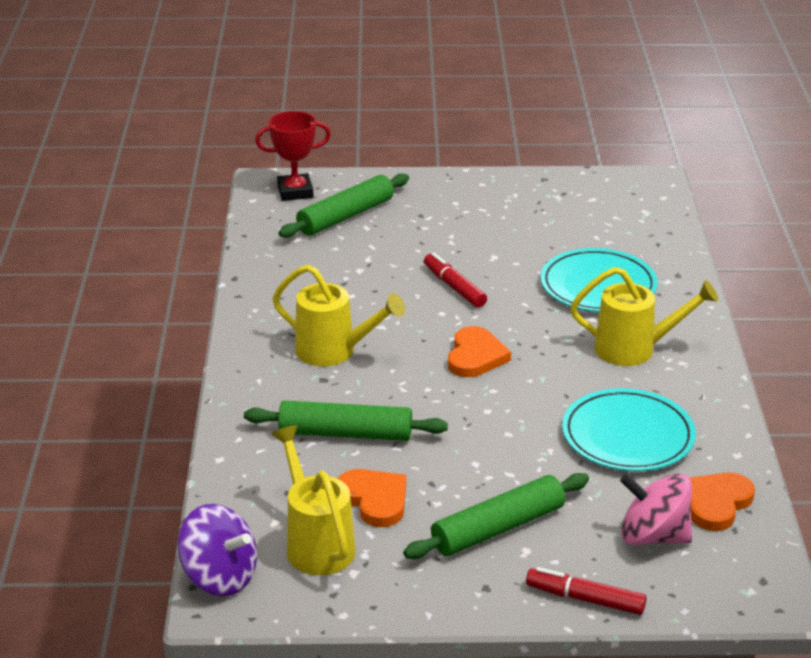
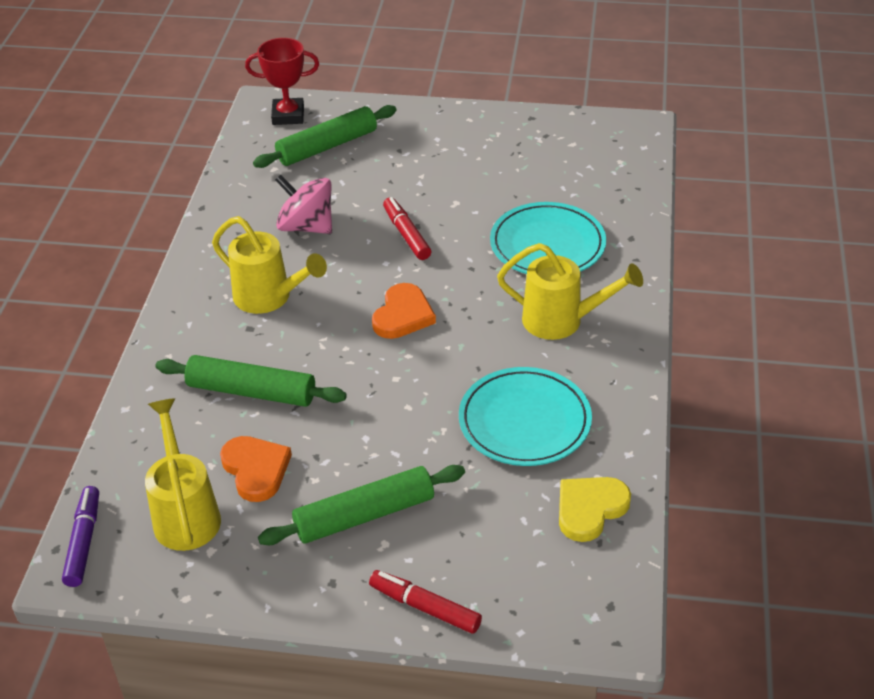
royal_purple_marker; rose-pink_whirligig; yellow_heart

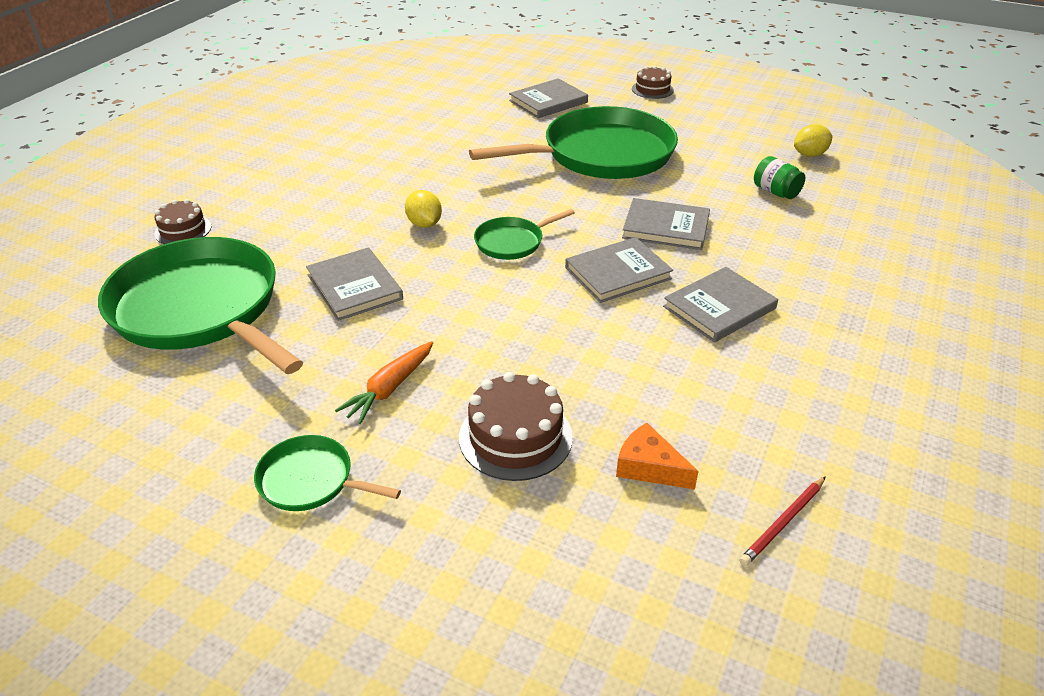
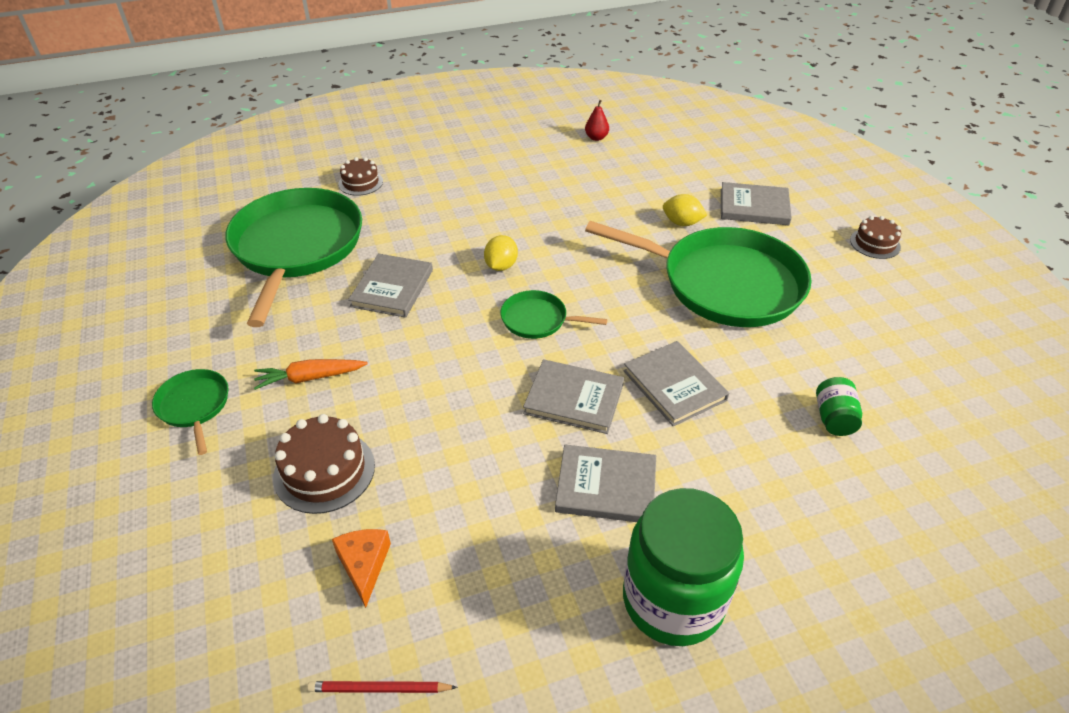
yellow_citrus_fruit (2nd from left); scarlet_pear; emerald_jam_jar (1st from left)

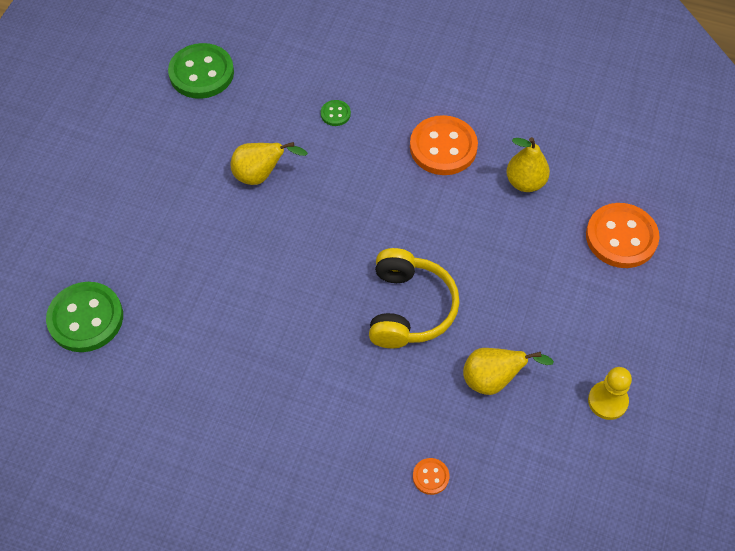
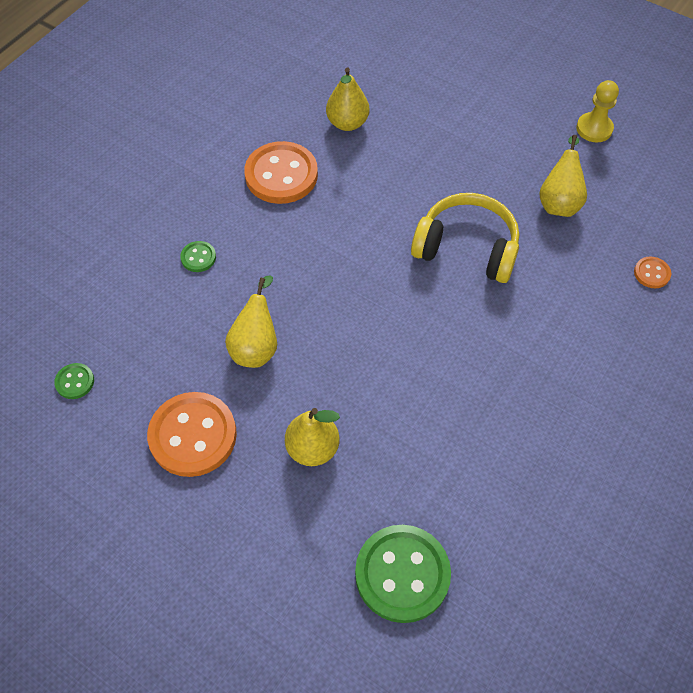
emerald_shirt_button (1st from left); orange_shirt_button (1st from left); yellow_pear (2nd from left)

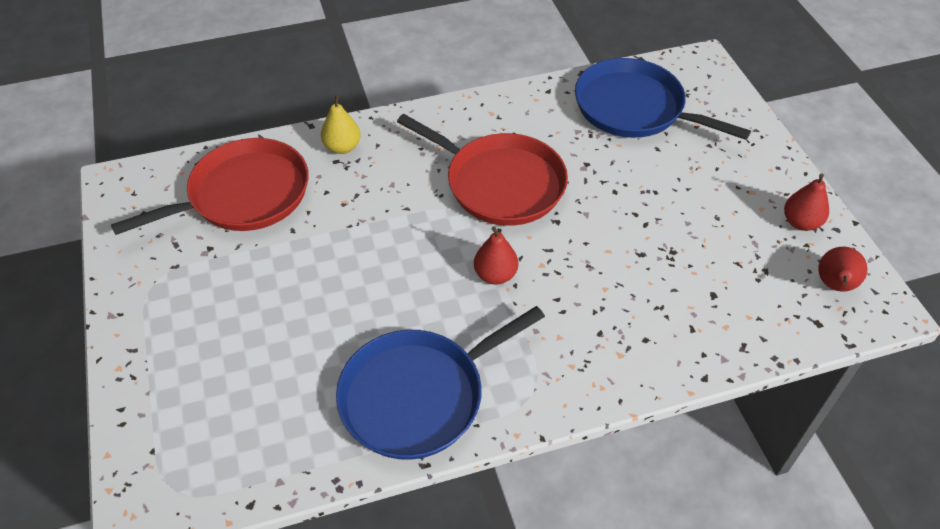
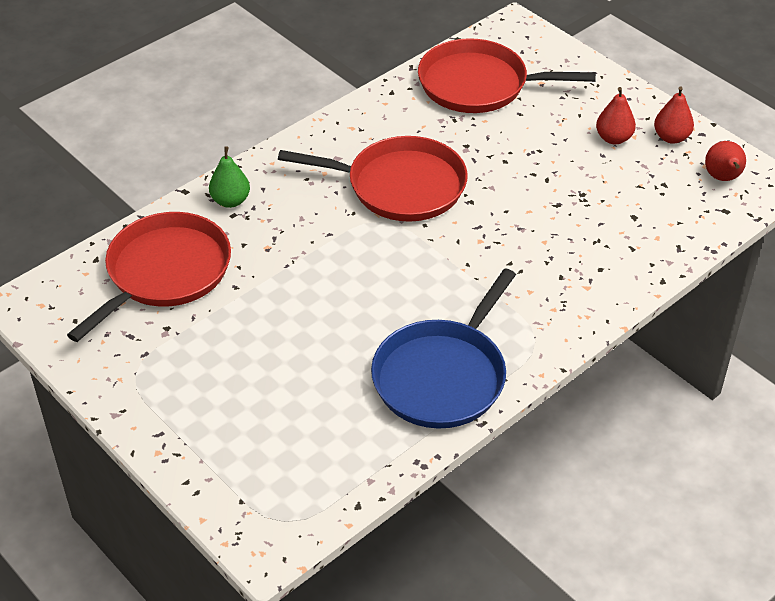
emerald_pear; scarlet_pear (1st from left); scarlet_frying_pan (3rd from left)

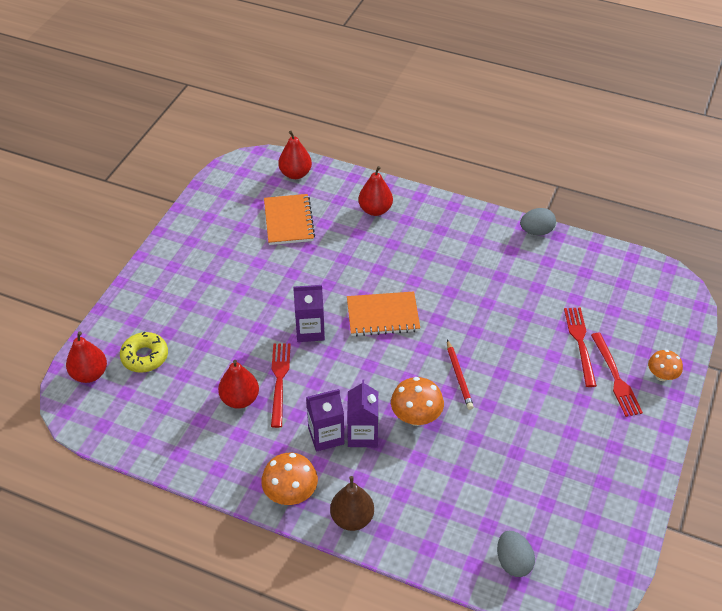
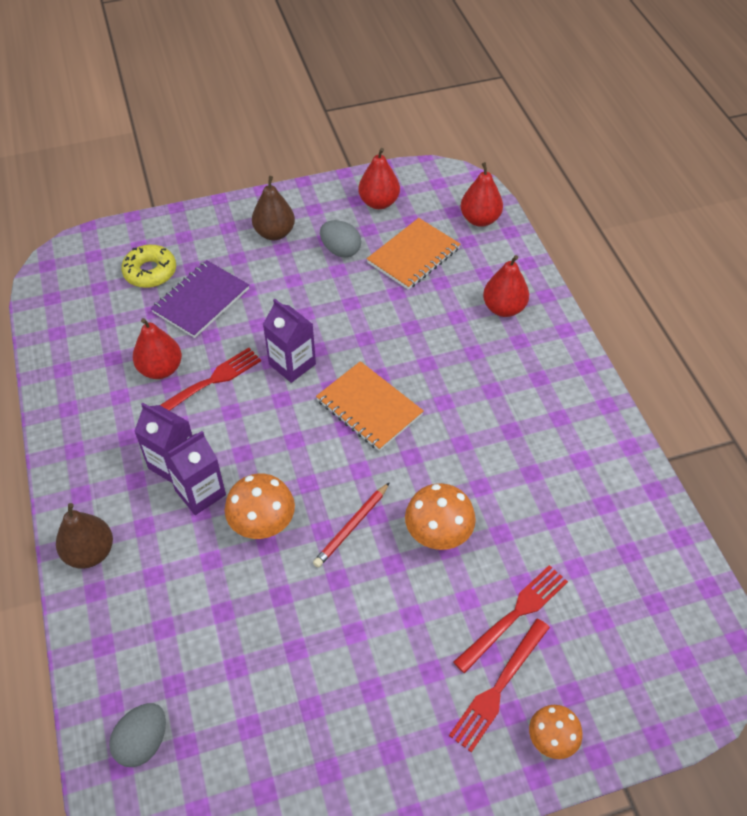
scarlet_pear (2nd from left); orange_fungus (2nd from left); gray_toy_egg (2nd from left); royal_purple_notepad; brown_pear (2nd from left)

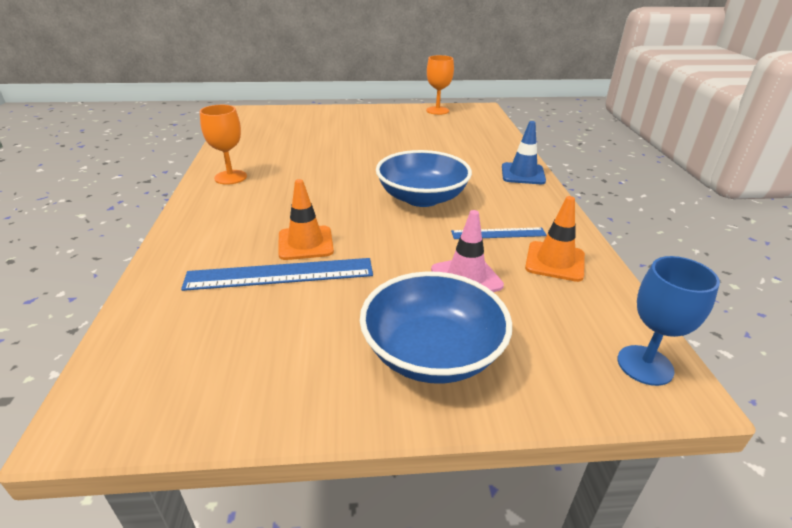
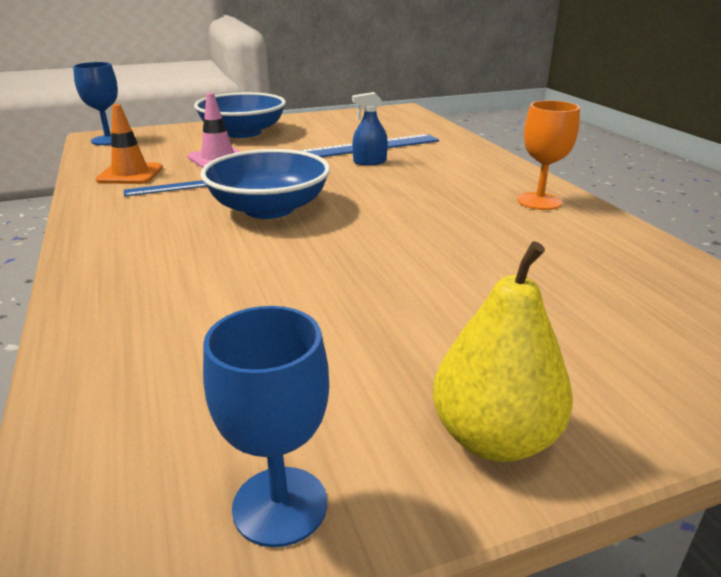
royal_blue_spray_cleaner; royal_blue_wine_glass (2nd from left); royal_blue_road_cone; yellow_pear

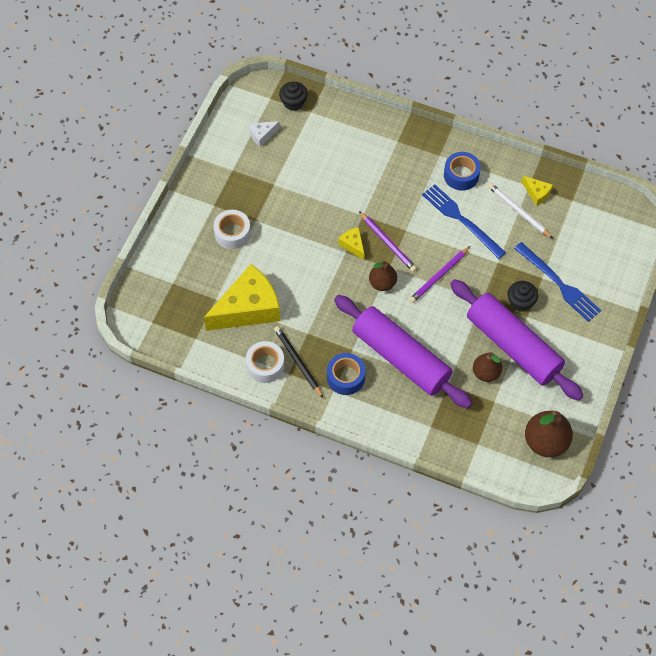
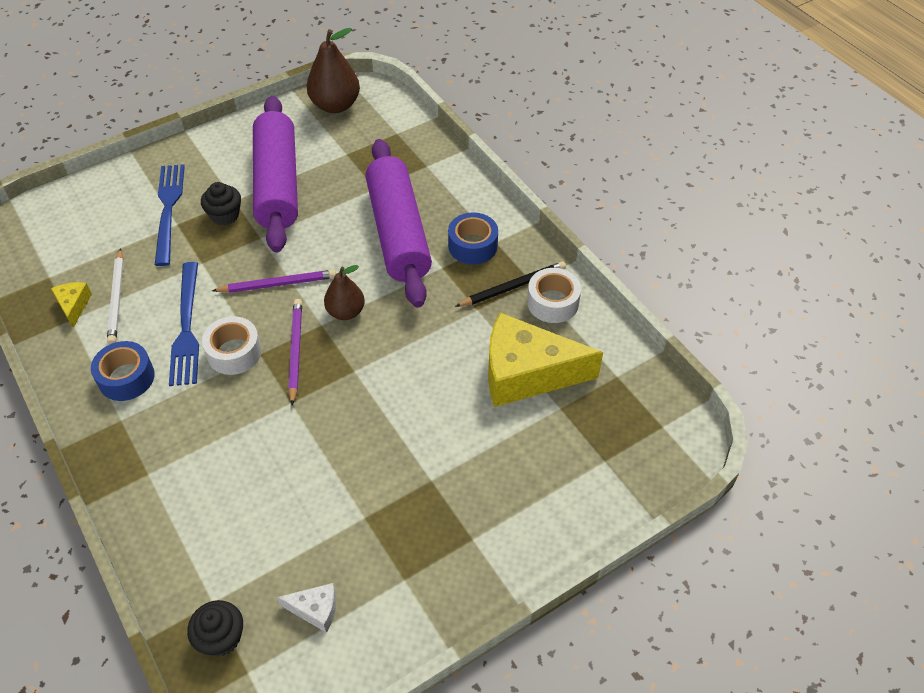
white_sticky_tape (1st from left); ebony_lead_pencil; yellow_piece_of_cheese (2nd from left in the first image); brown_pear (2nd from left in the first image)

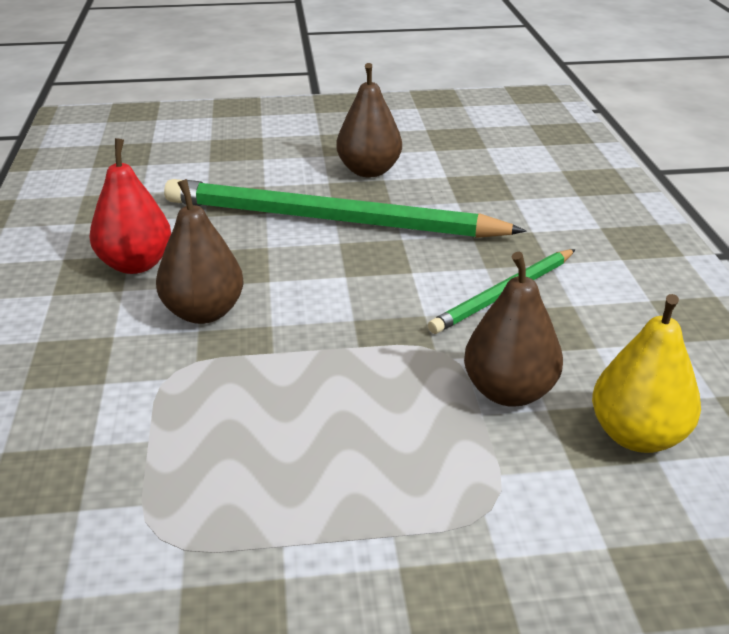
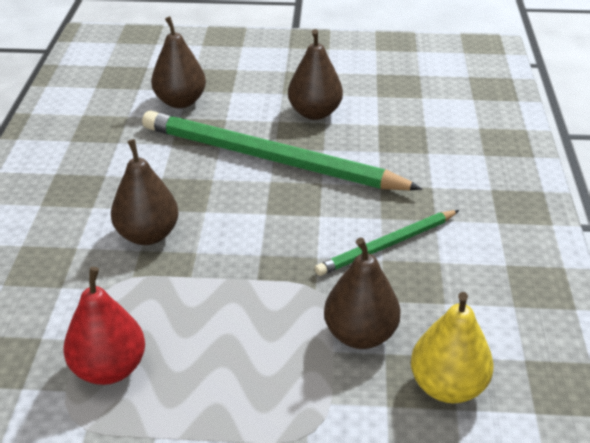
scarlet_pear; brown_pear (2nd from left)

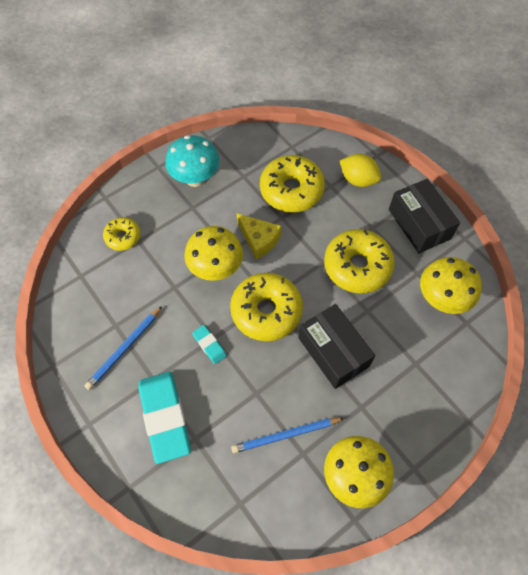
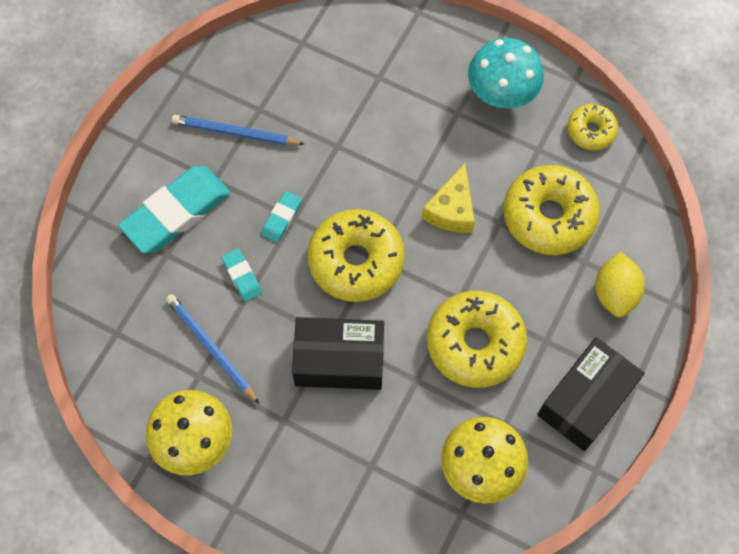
yellow_donut (4th from left); yellow_fungus (1st from left in the first image); ebony_parcel (1st from left); aqua_gum_eraser (2nd from left)

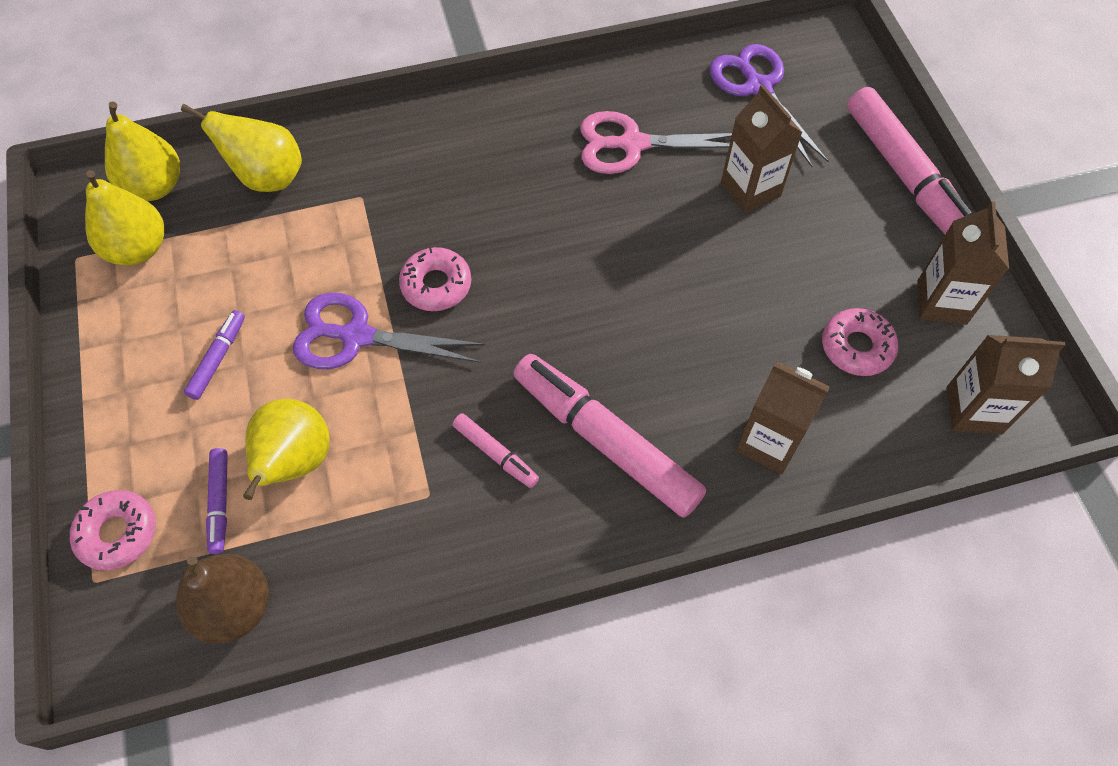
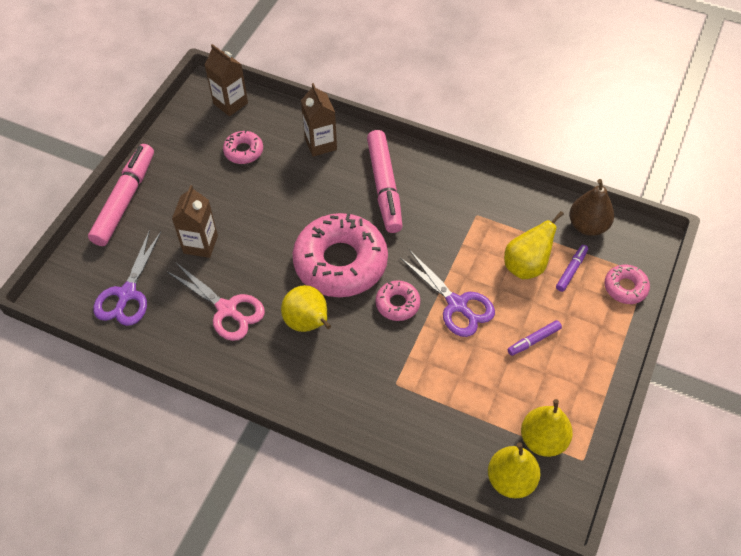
yellow_pear (1st from left); rose-pink_marker (1st from left in the first image); brown_juice_carton (3rd from left in the first image); rose-pink_donut (2nd from left)

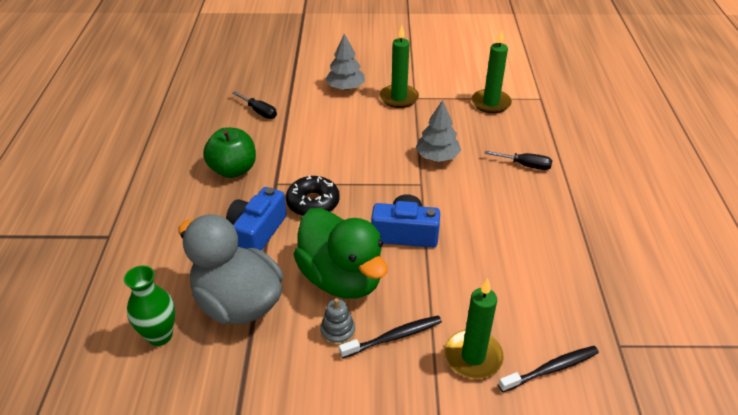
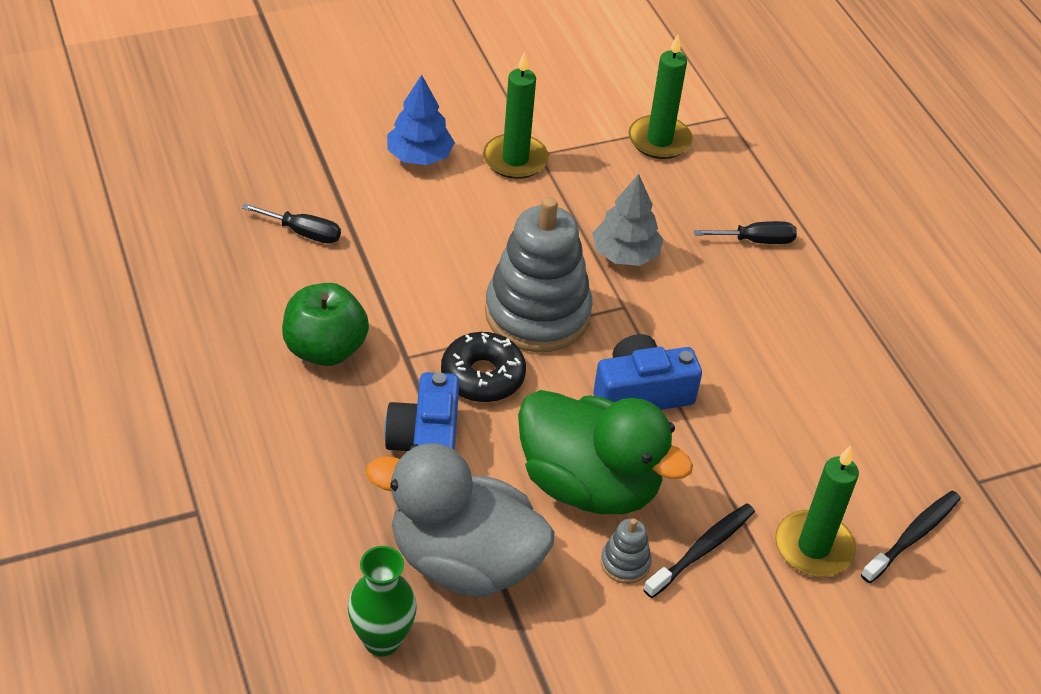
royal_blue_tree; gray_stacking_rings (1st from left)

